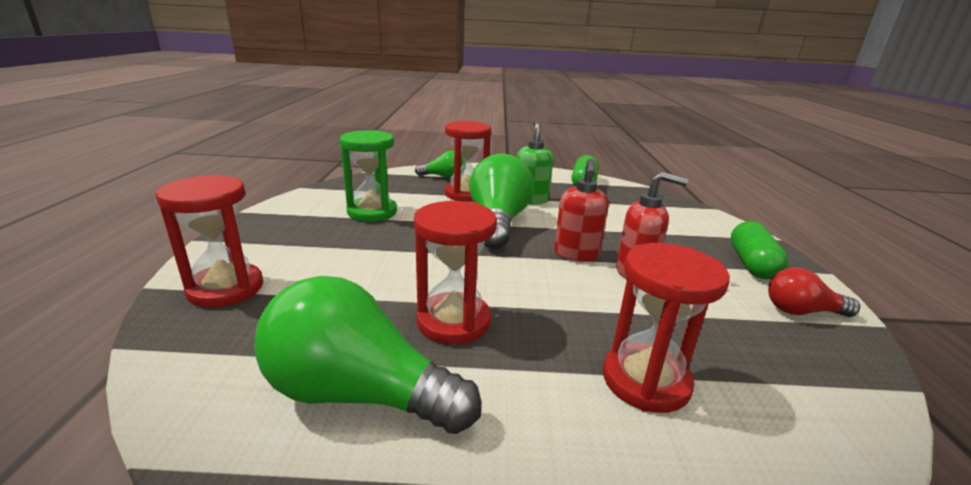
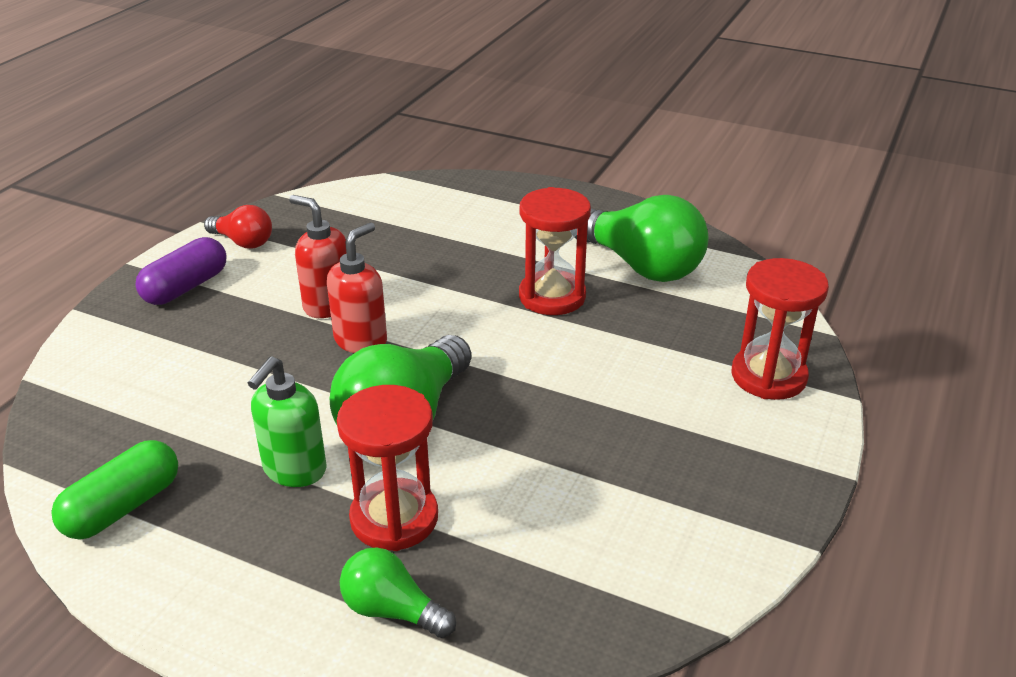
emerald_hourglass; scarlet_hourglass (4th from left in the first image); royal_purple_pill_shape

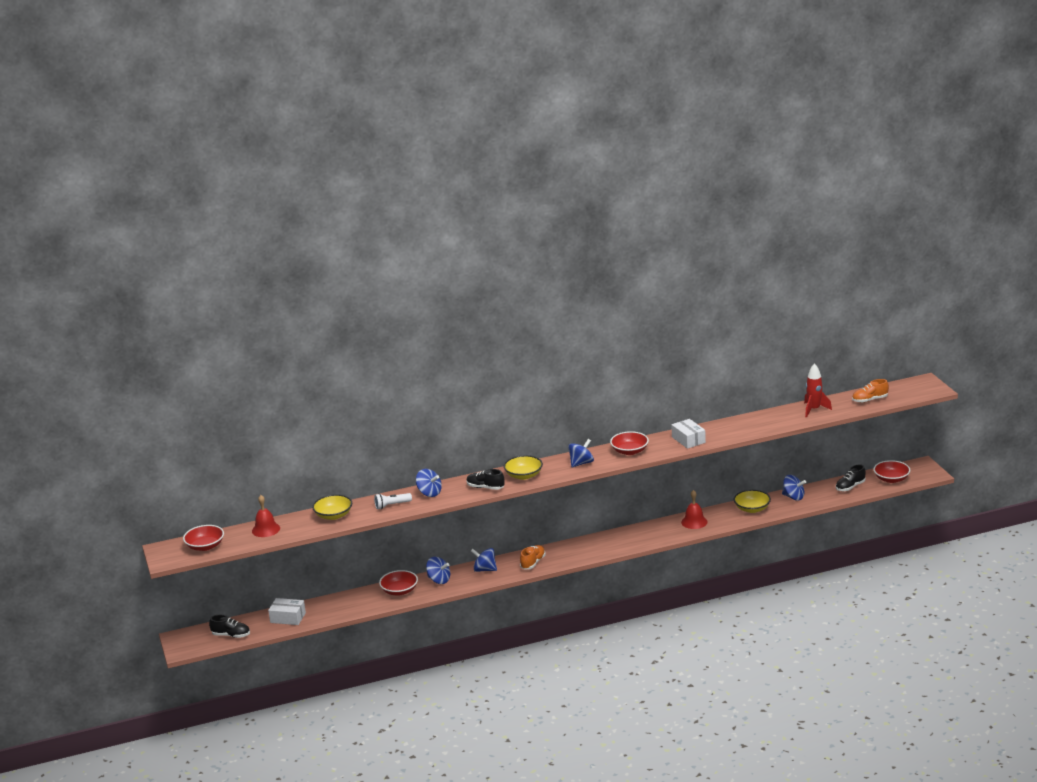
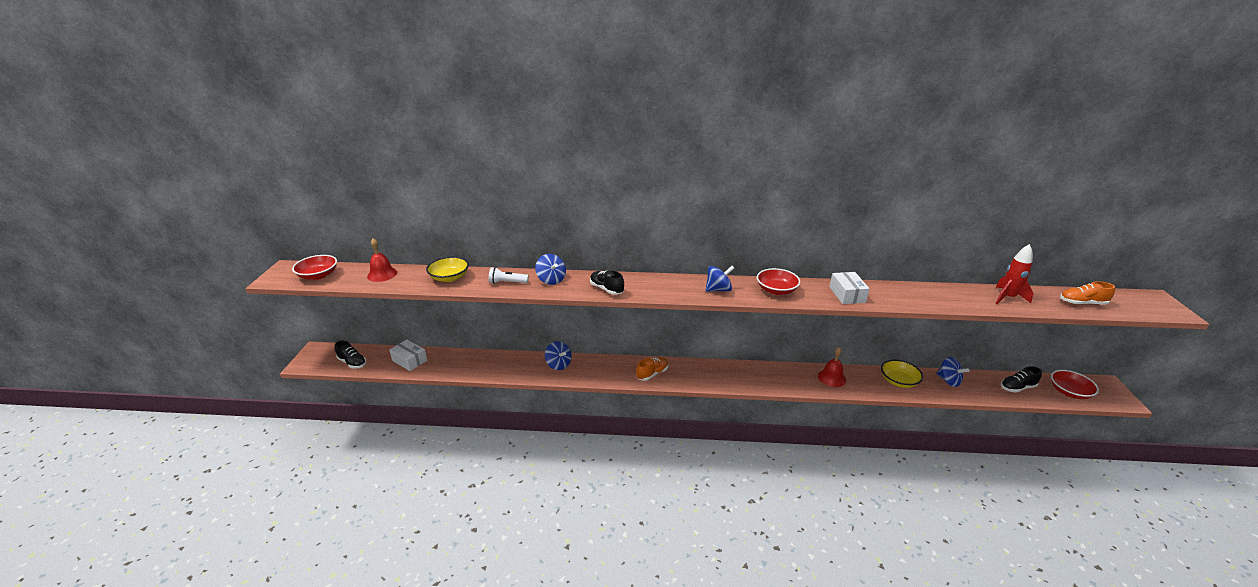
scarlet_bowl (2nd from left in the first image); royal_blue_whirligig (3rd from left in the first image); yellow_bowl (2nd from left in the first image)

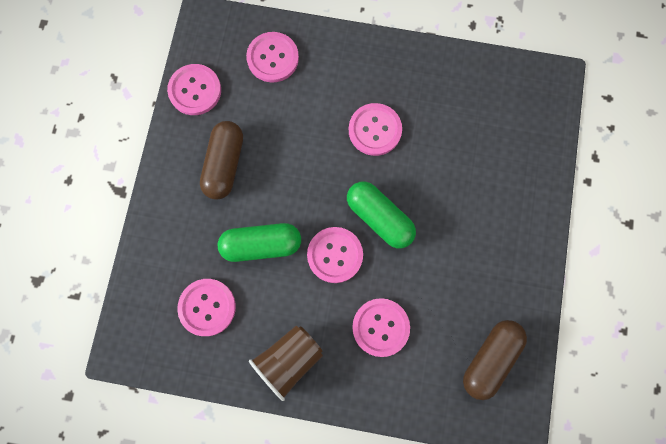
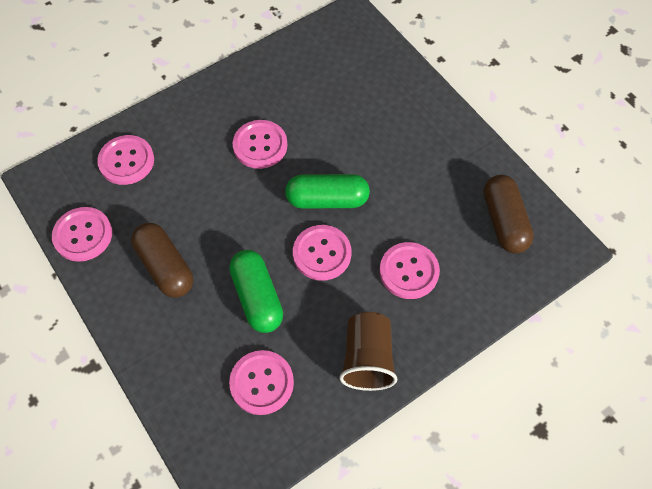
emerald_pill_shape (1st from left)

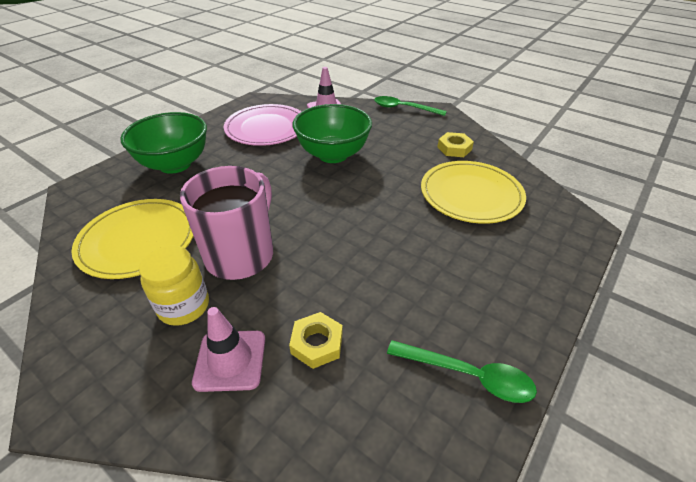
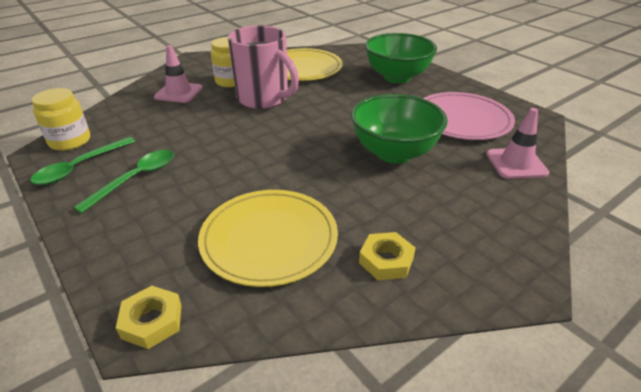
yellow_nut (1st from left); emerald_tablespoon (2nd from left); yellow_jam_jar (1st from left)

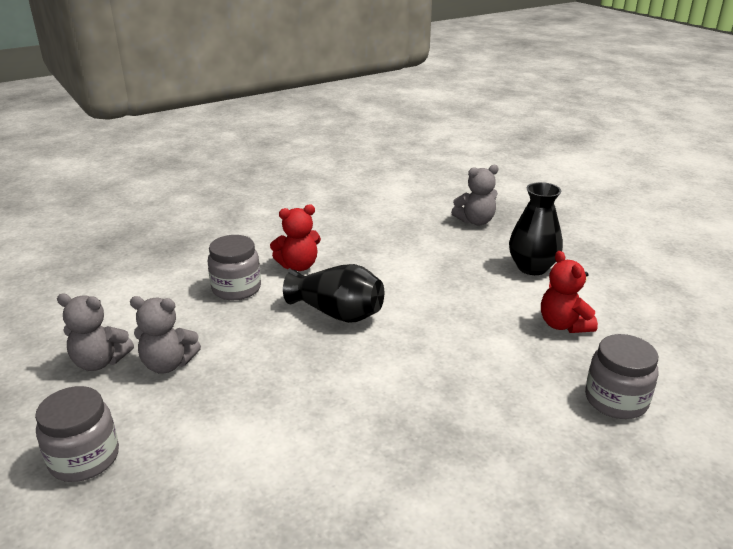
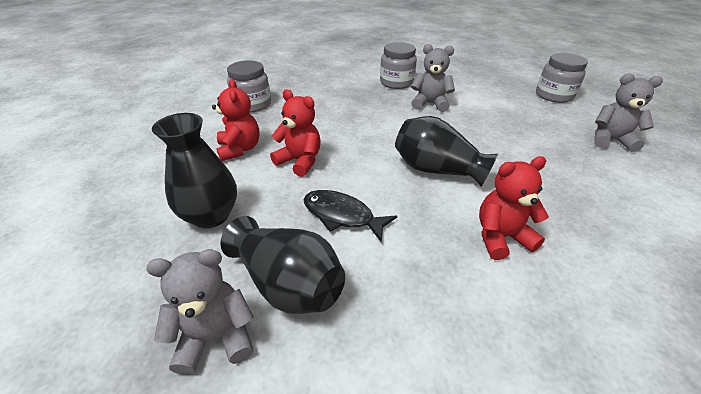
gray_teddy (2nd from left); gray_jam_jar (2nd from left); ebony_tall_vase (2nd from left); scarlet_teddy (2nd from left); ebony_toy_fish

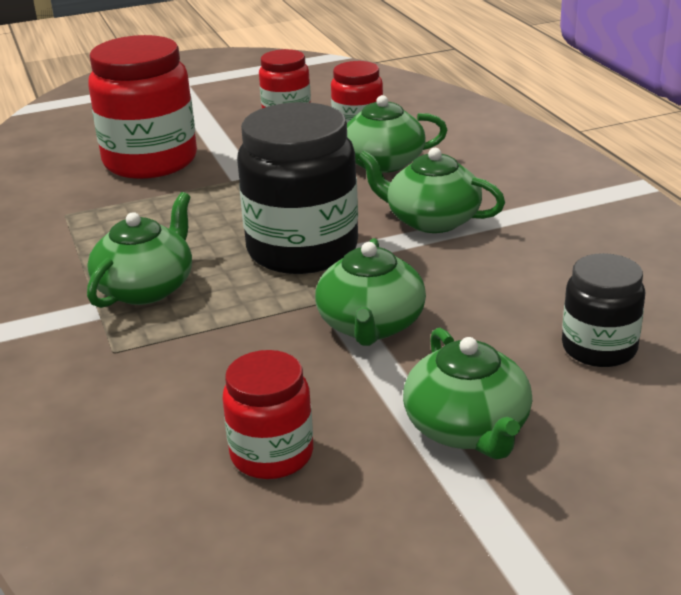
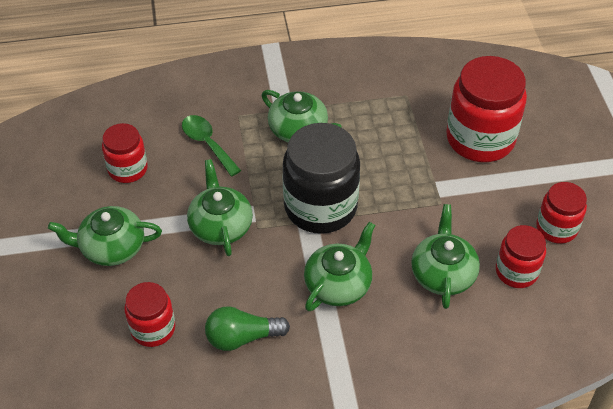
emerald_teapot (2nd from left); scarlet_jam_jar (2nd from left); emerald_tablespoon; emerald_light_bulb

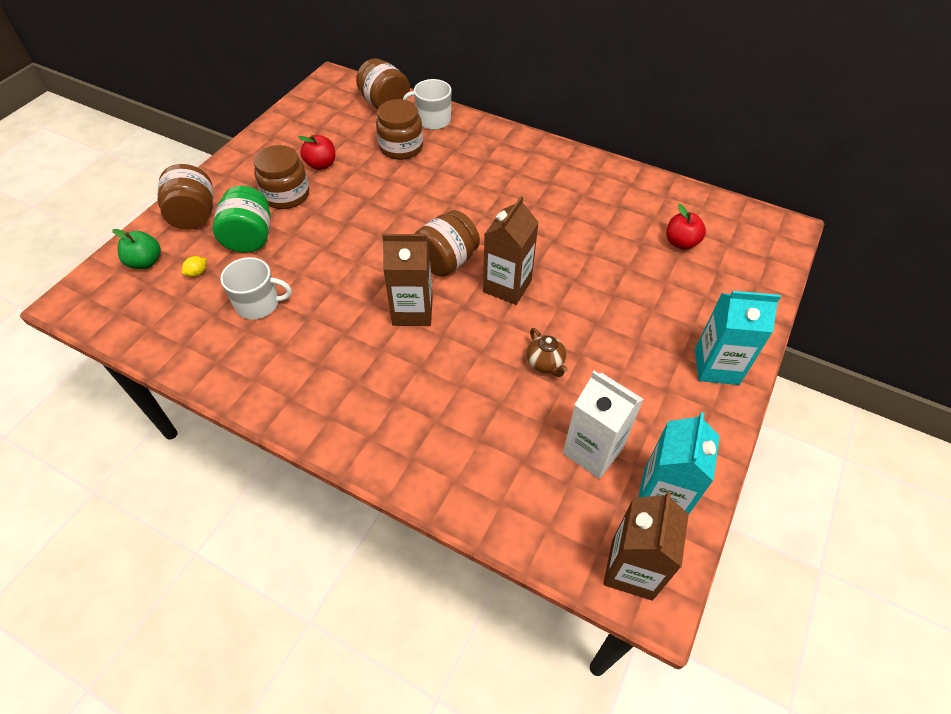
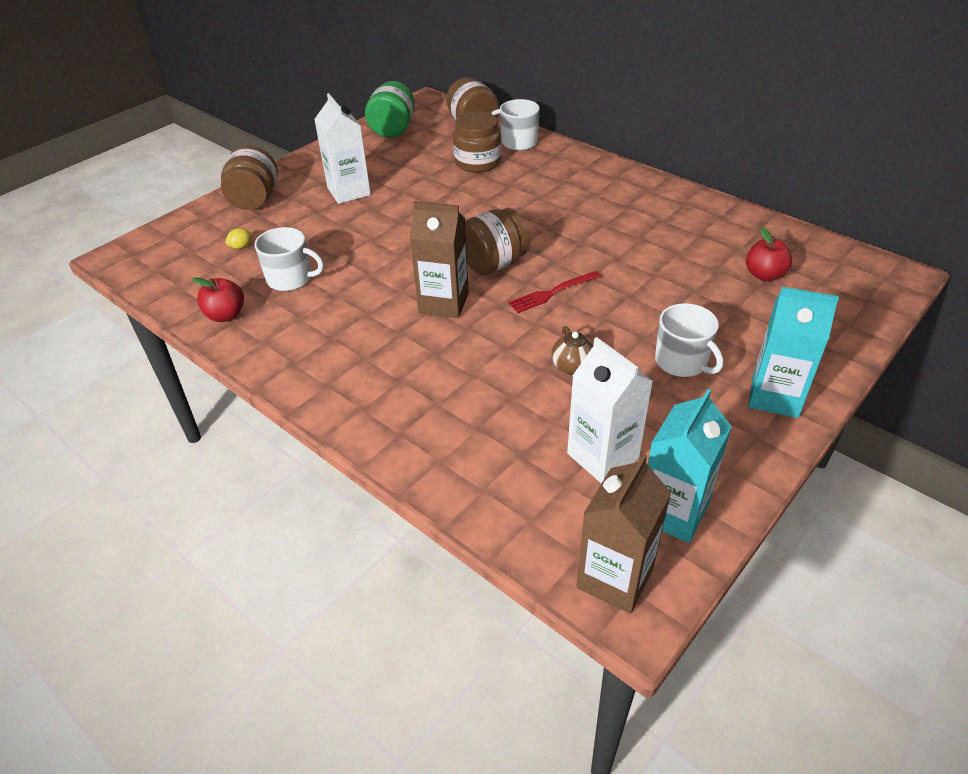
emerald_apple_fruit; emerald_jam_jar; white_juice_carton (1st from left); scarlet_apple_fruit (1st from left); scarlet_table_fork; white_mug (3rd from left)

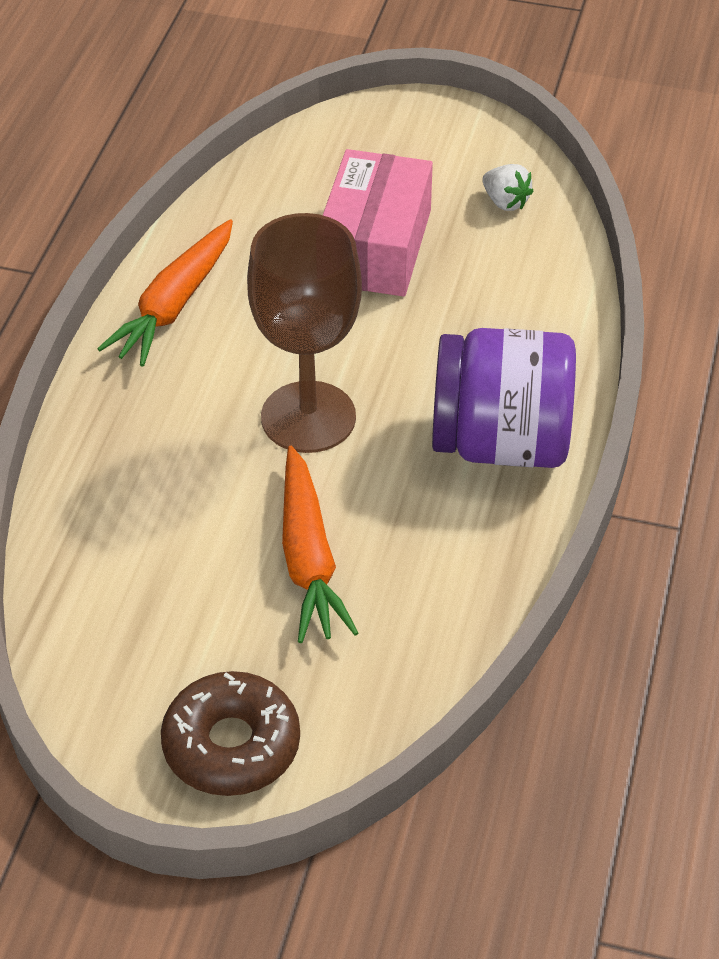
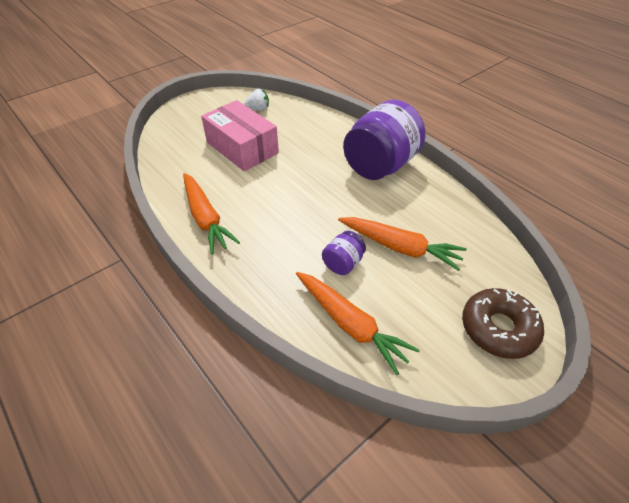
brown_wine_glass; orange_carrot (2nd from left); royal_purple_jam_jar (1st from left)

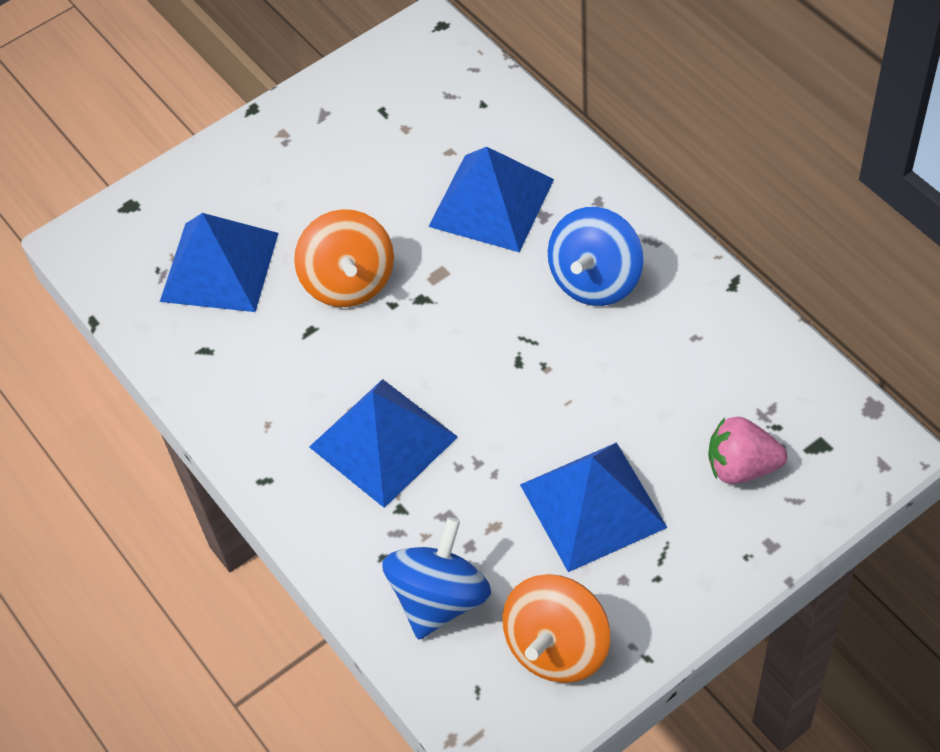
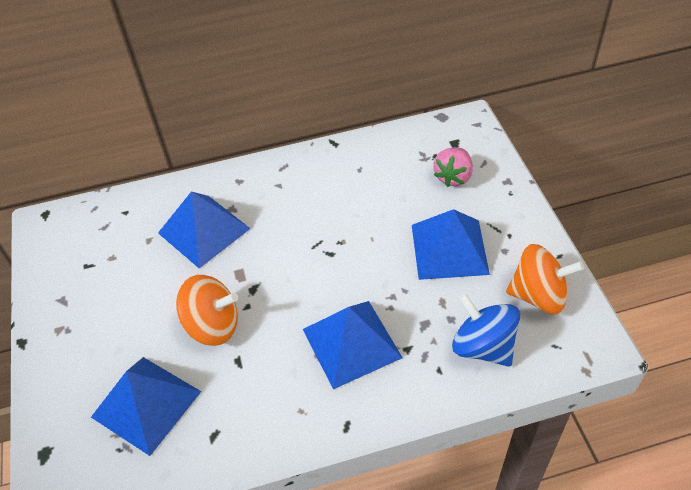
orange_whirligig (2nd from left); royal_blue_whirligig (2nd from left in the first image)

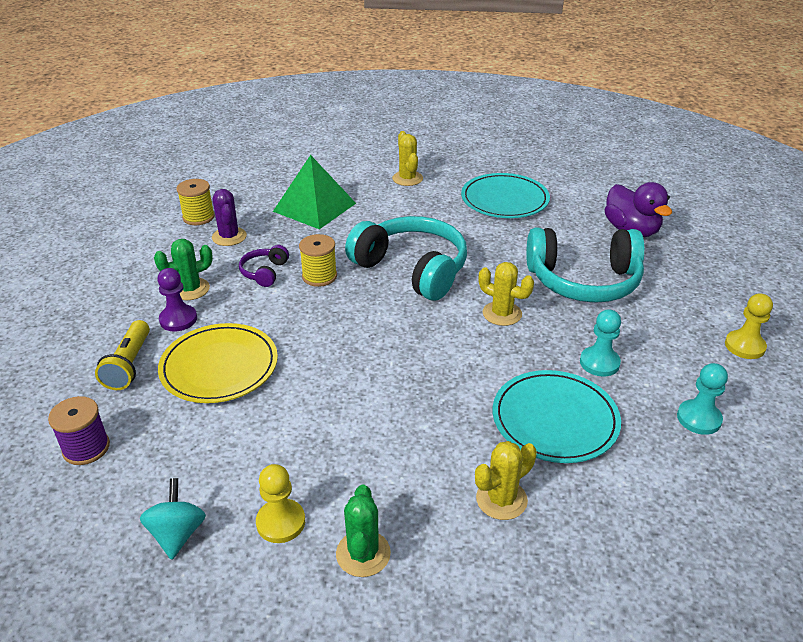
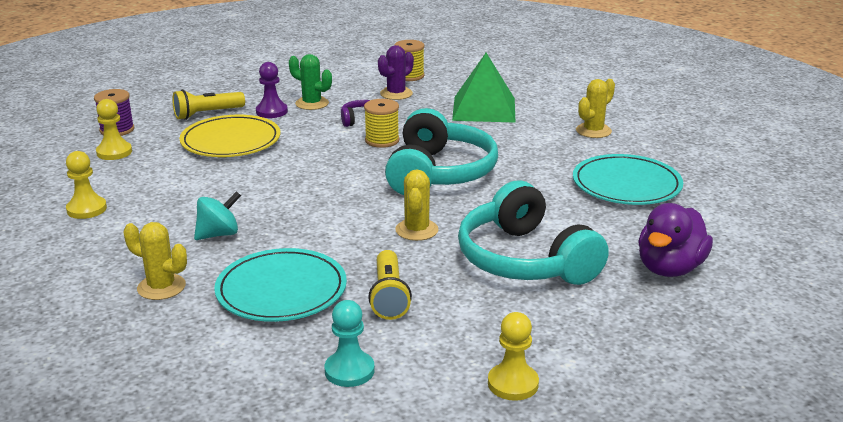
aqua_whirligig; emerald_cactus (2nd from left in the first image); yellow_torch (2nd from left); yellow_pawn (2nd from left)

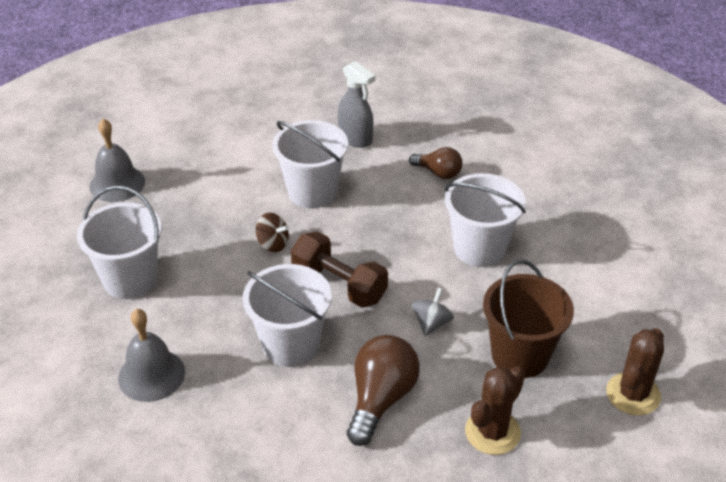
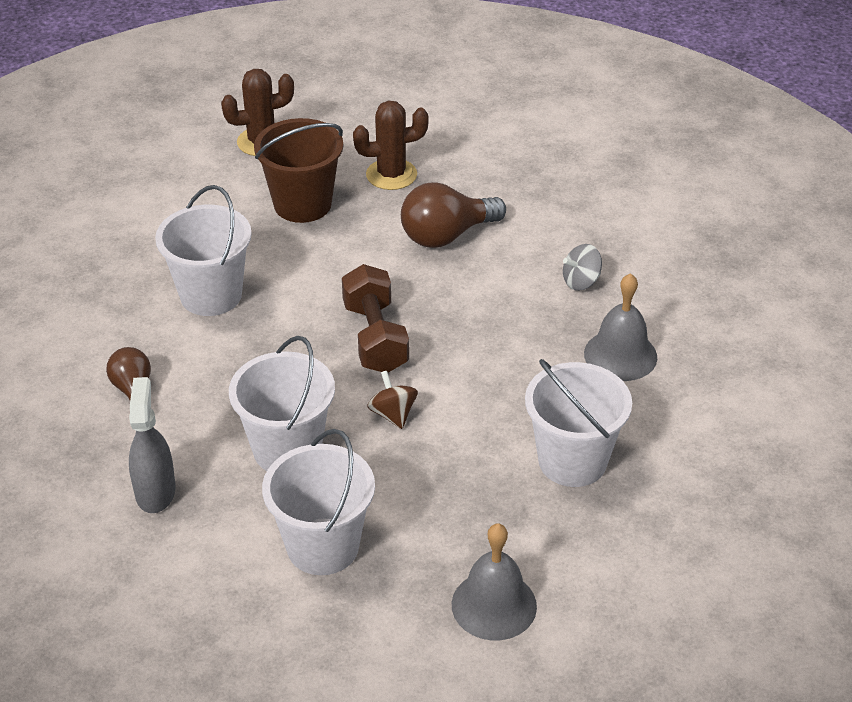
white_pail (3rd from left); gray_whirligig

